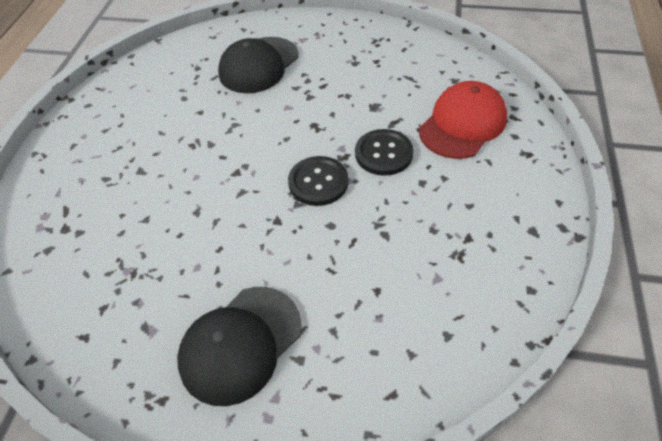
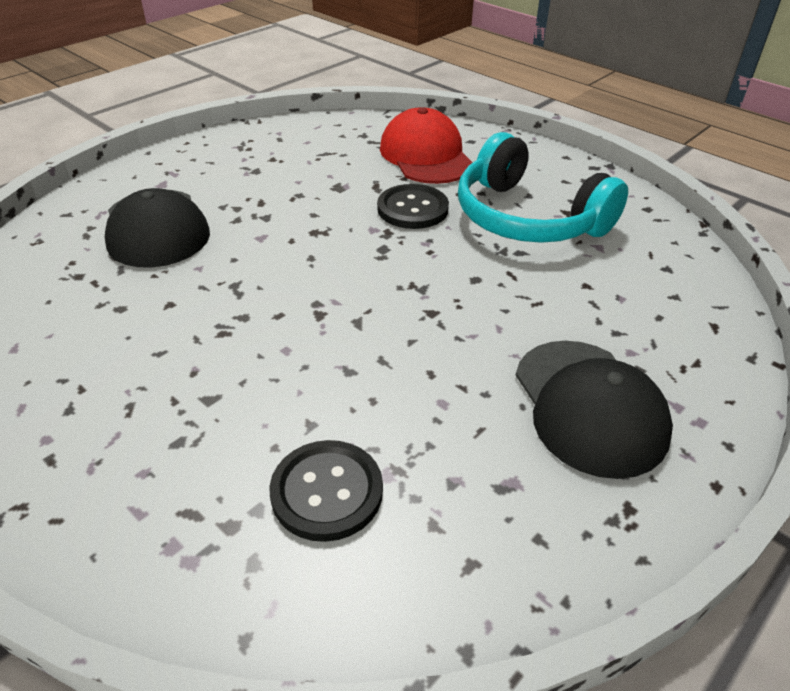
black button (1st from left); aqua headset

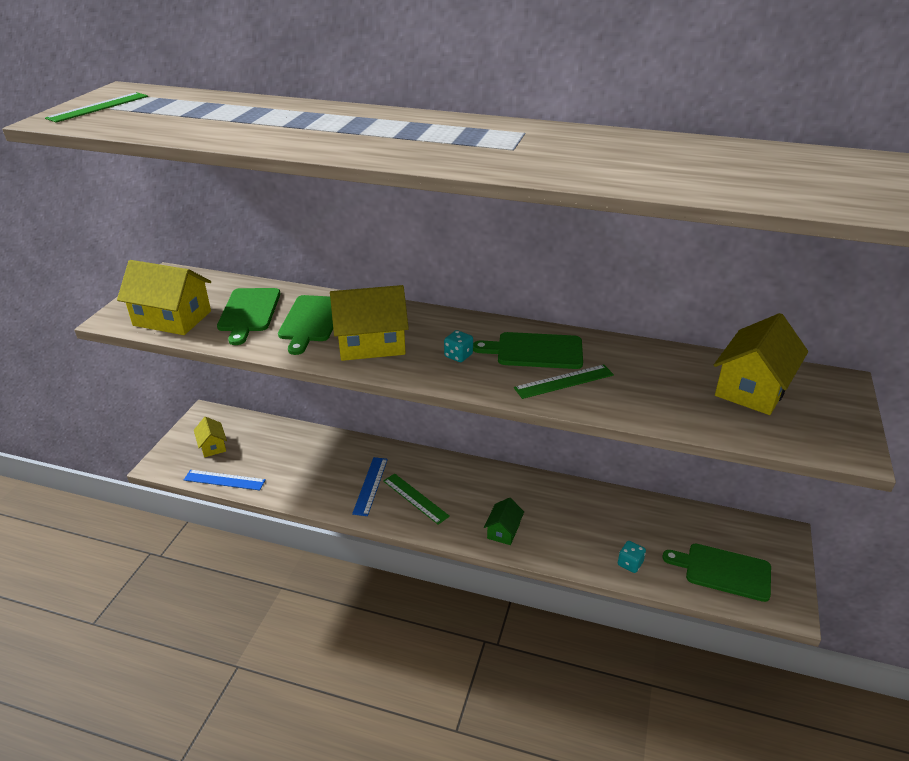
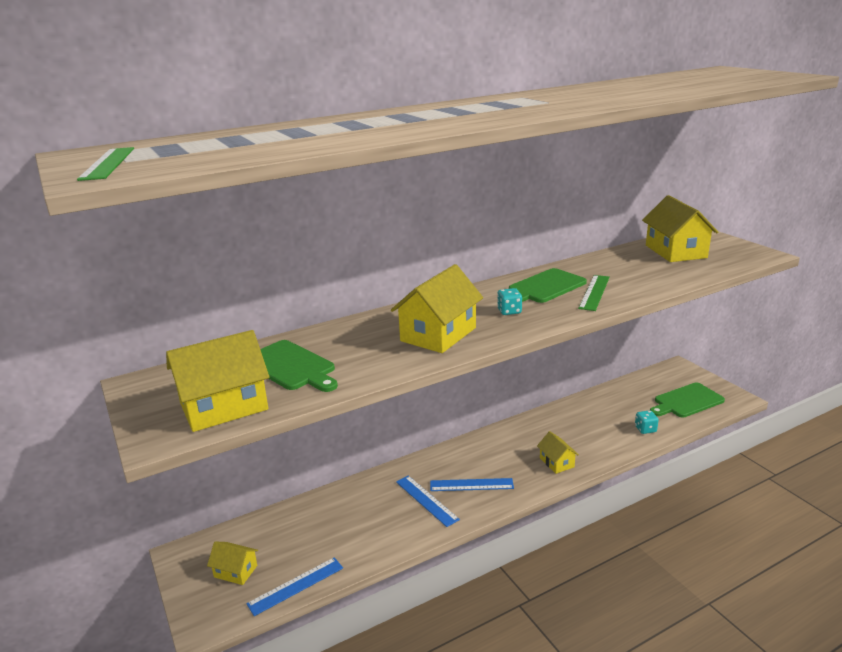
emerald bread board (2nd from left in the first image); royal blue measuring stick (3rd from left); yellow cottage (4th from left)

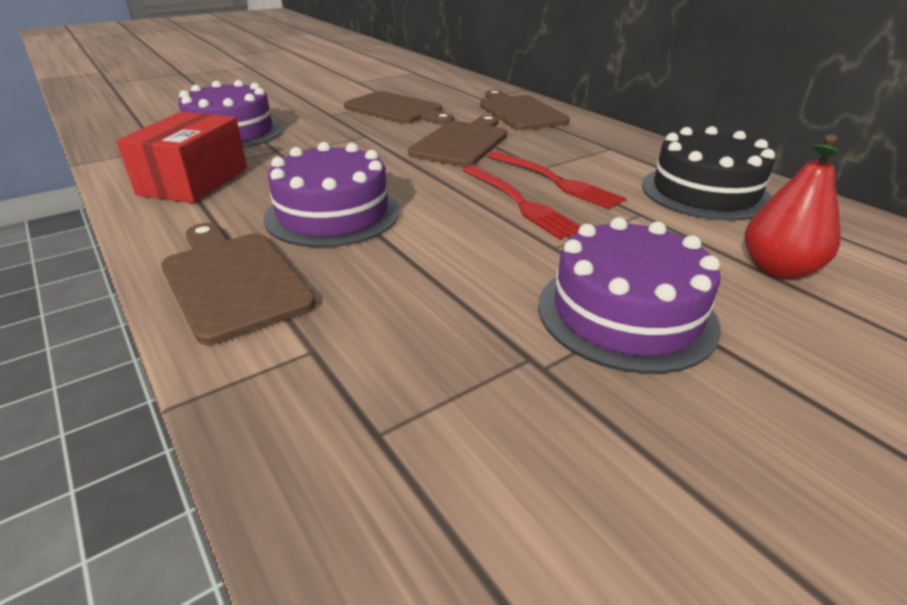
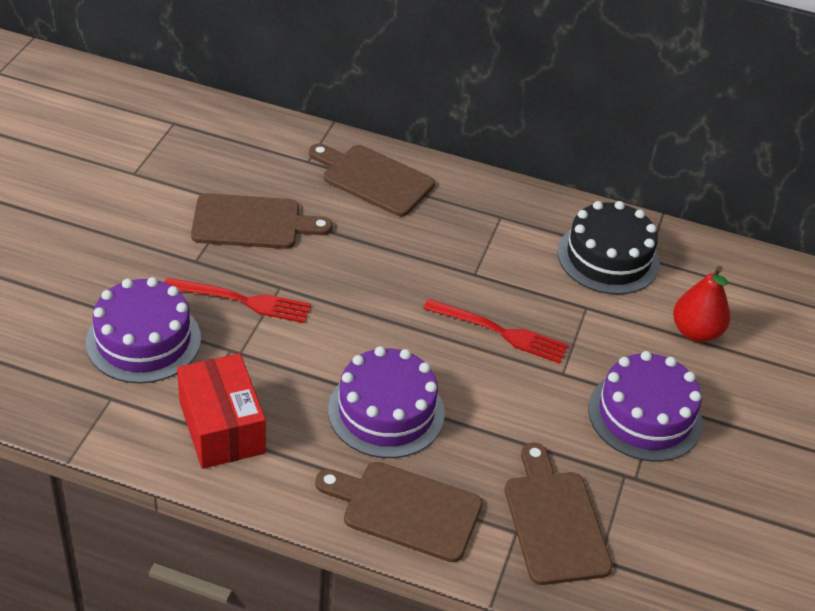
dark brown bread board (4th from left); crimson dinner fork (1st from left)

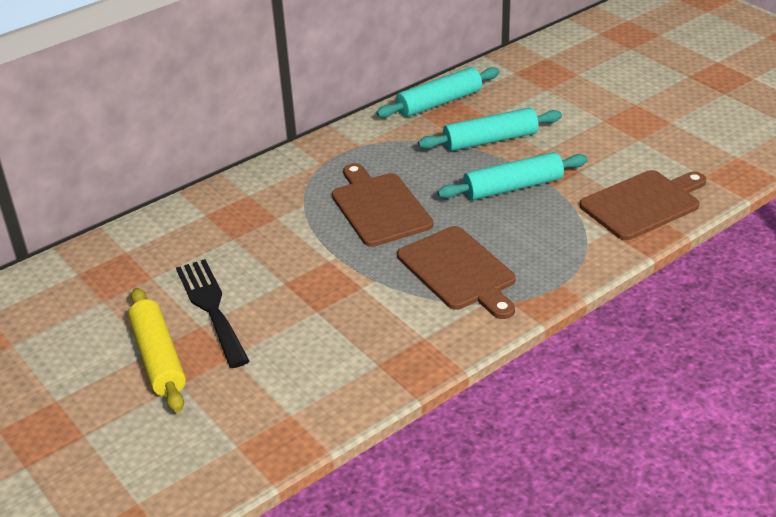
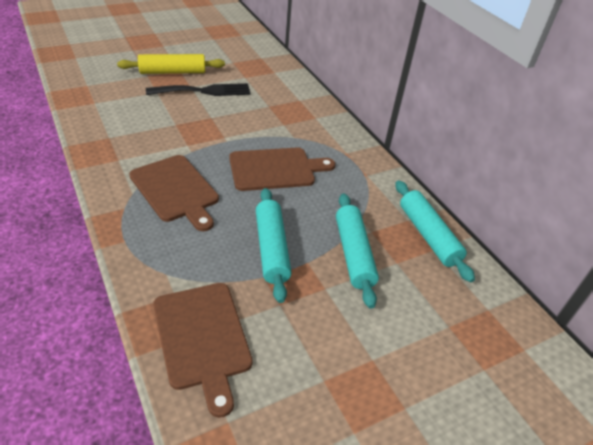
dark brown bread board (1st from left)

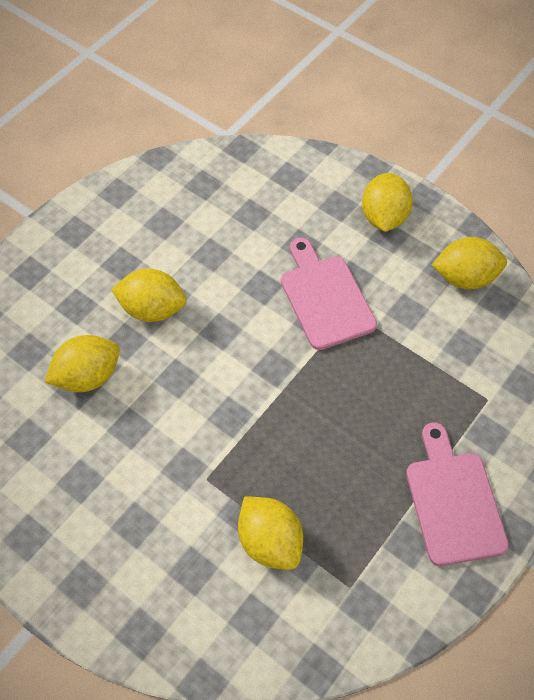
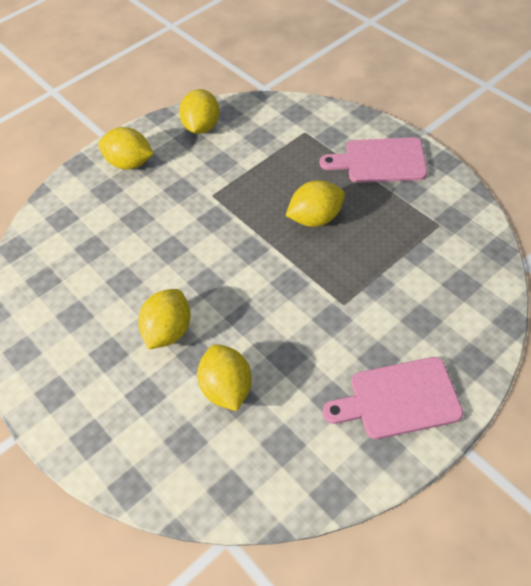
pink bread board (2nd from left); yellow toy lemon (5th from left)

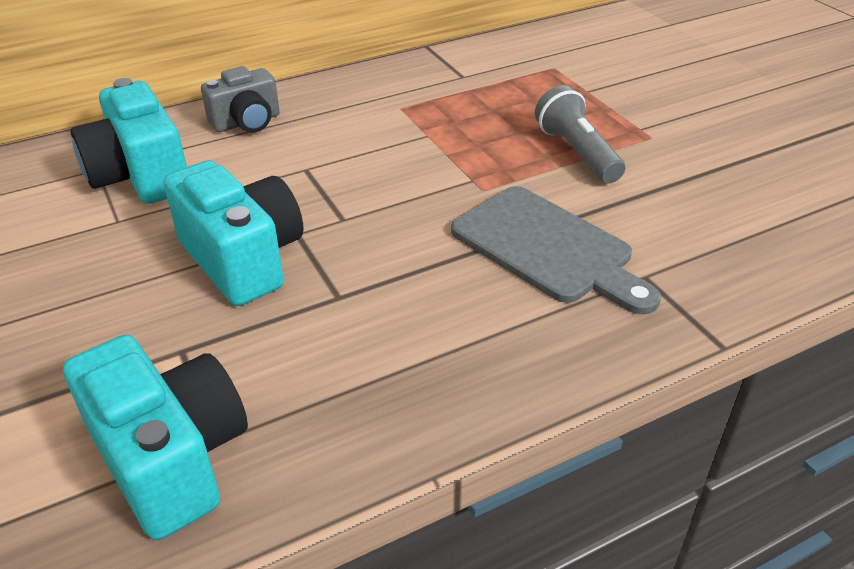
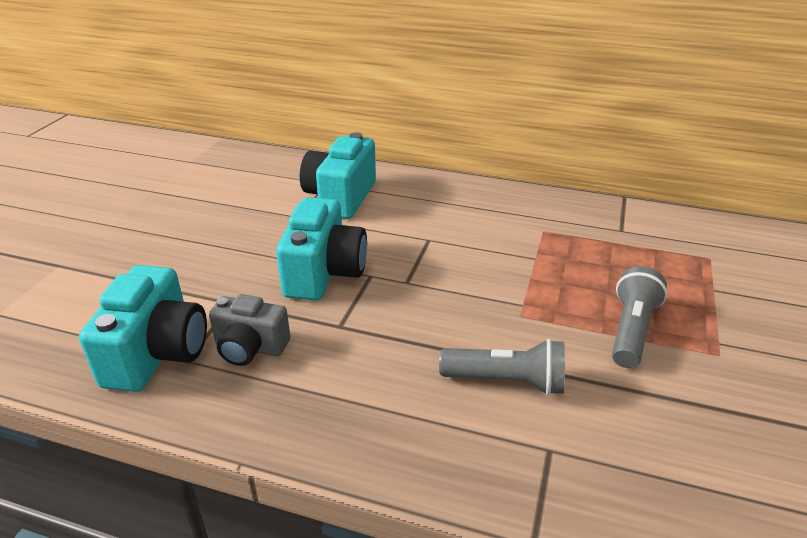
ash-grey compact camera; ash-grey pocket torch (1st from left)

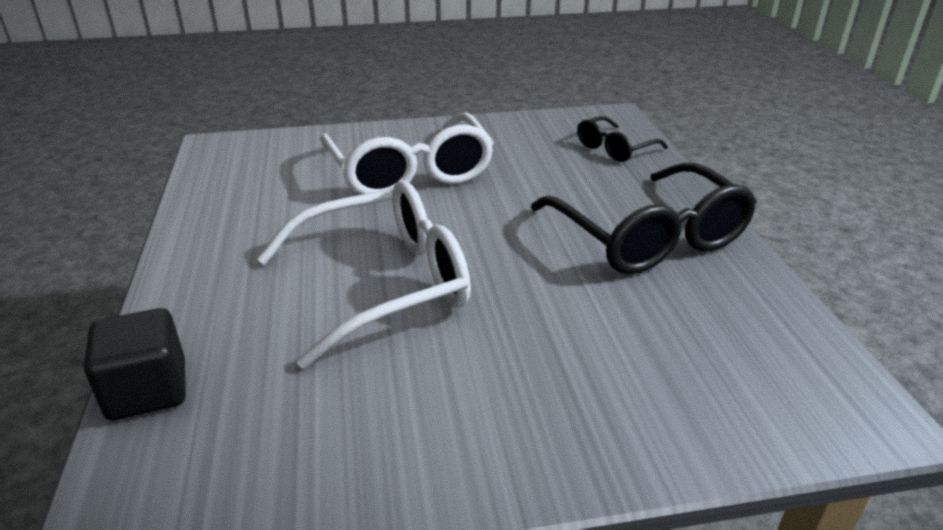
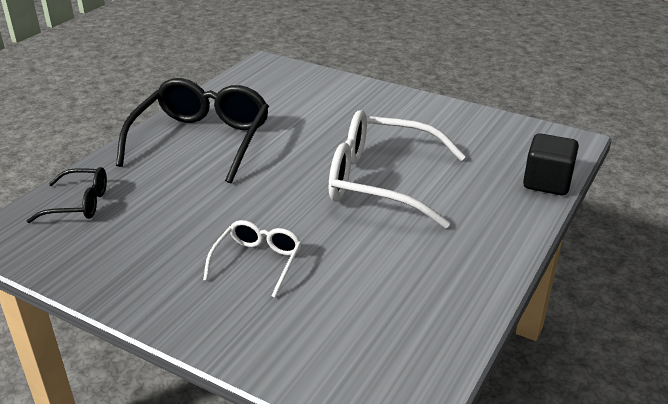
white spectacles (1st from left)

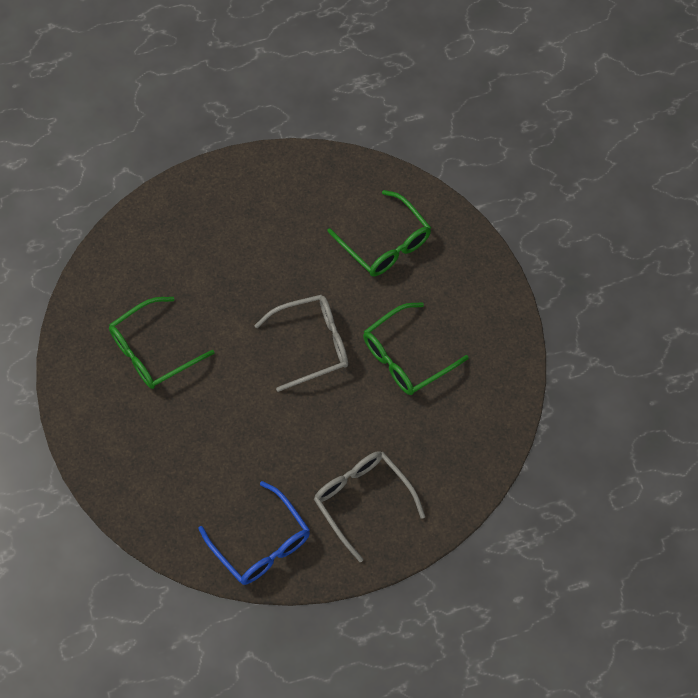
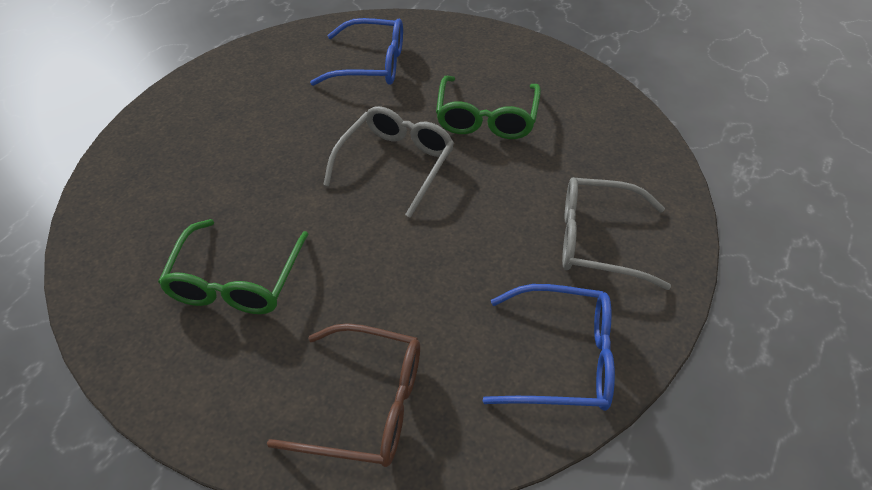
royal blue spectacles (1st from left); dark brown spectacles

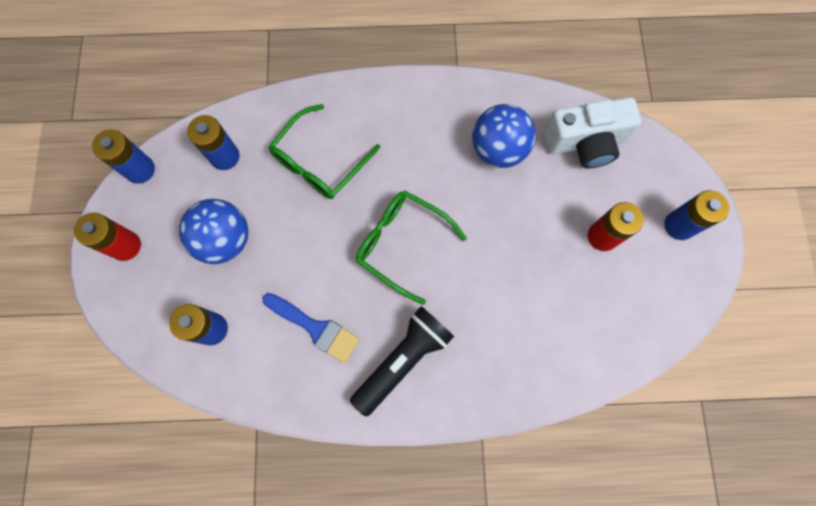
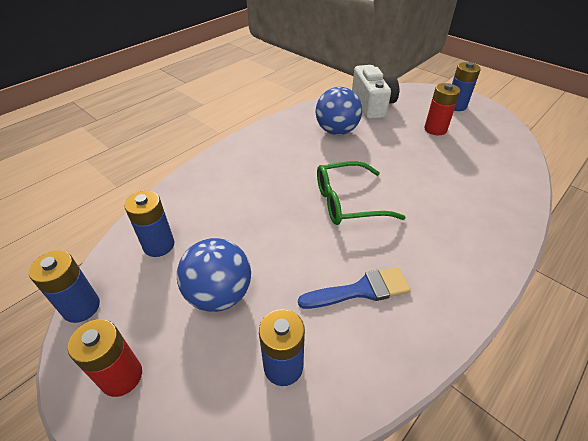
white compact camera; emerald spectacles (1st from left in the first image); black pocket torch

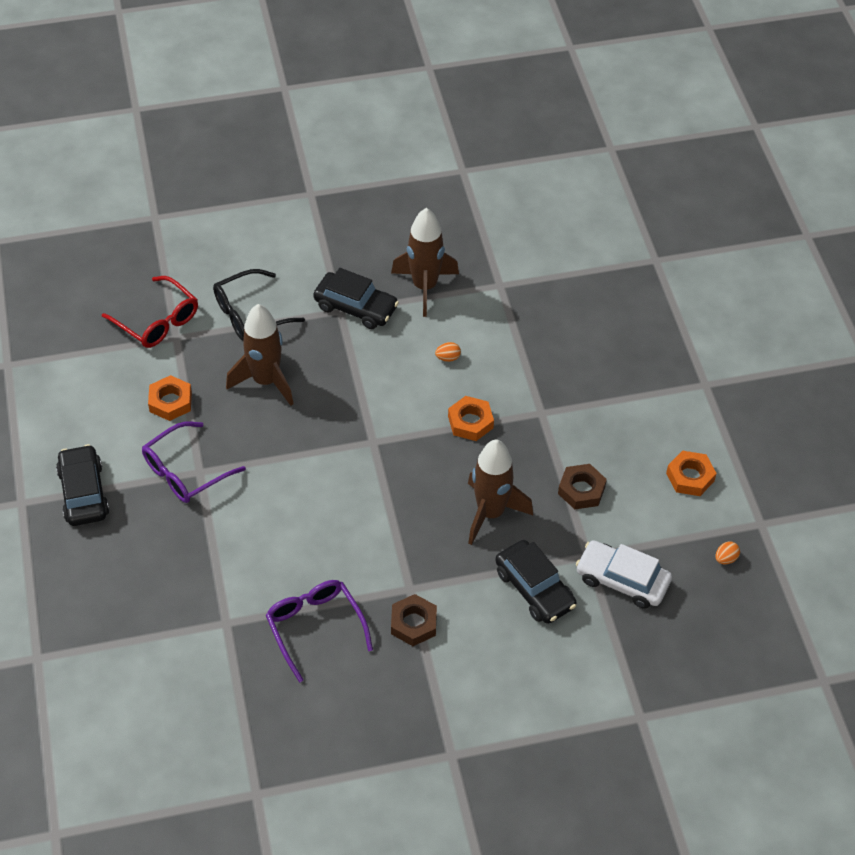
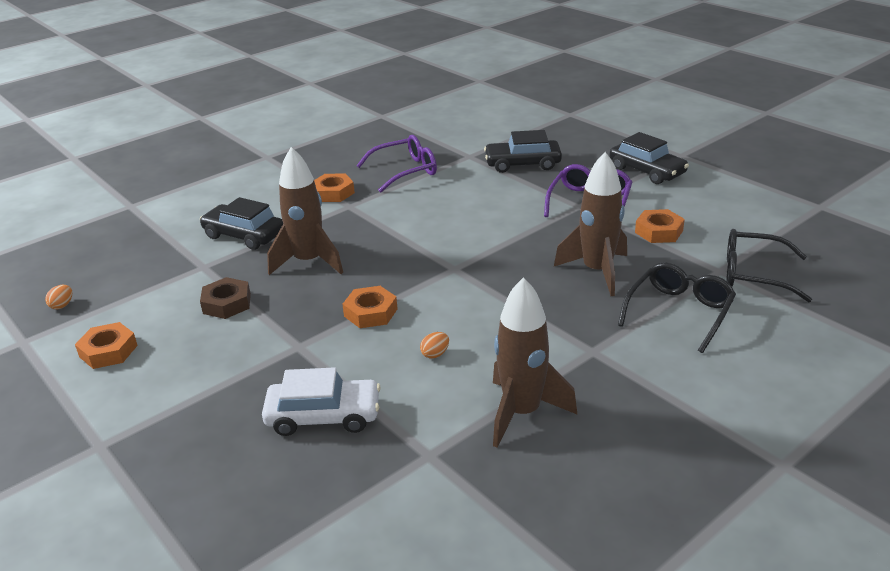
black toy car (2nd from left); black spectacles (2nd from left); white toy car; royal purple spectacles (1st from left); orange hexagon nut (2nd from left)

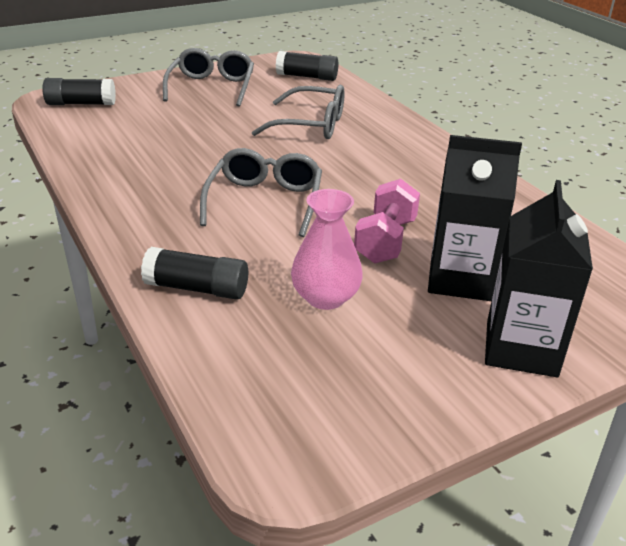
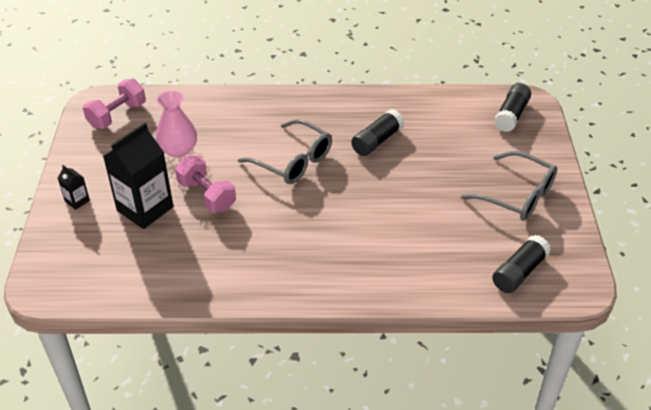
ash-grey spectacles (3rd from left in the first image); black juice carton (1st from left); black glue (1st from left); pink free weight (1st from left)

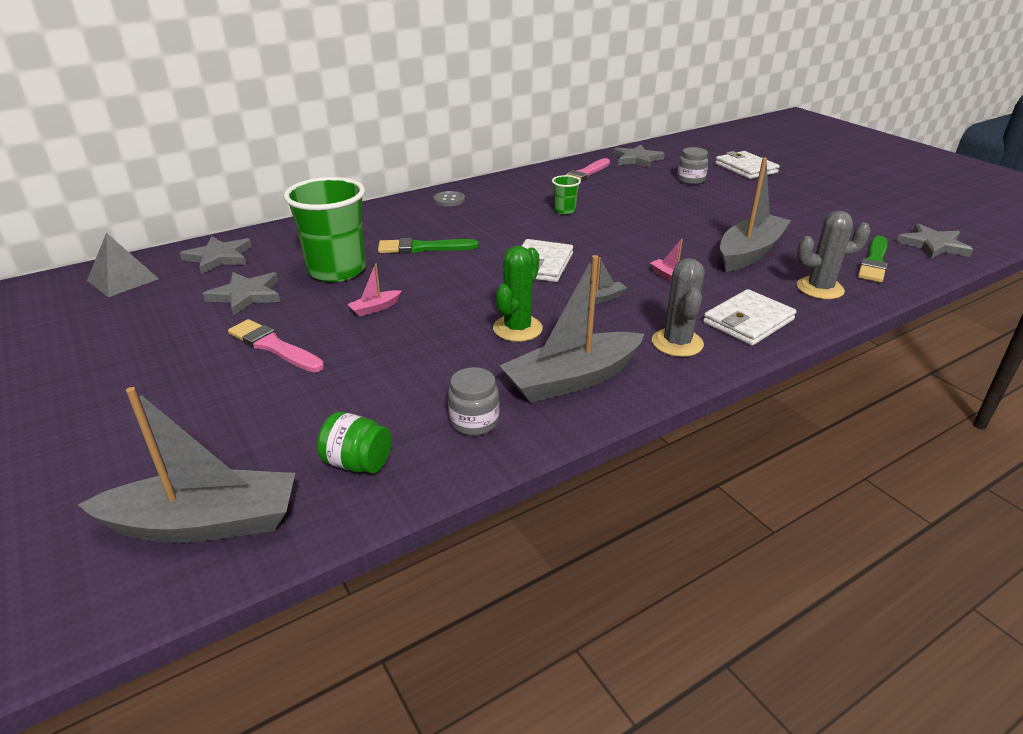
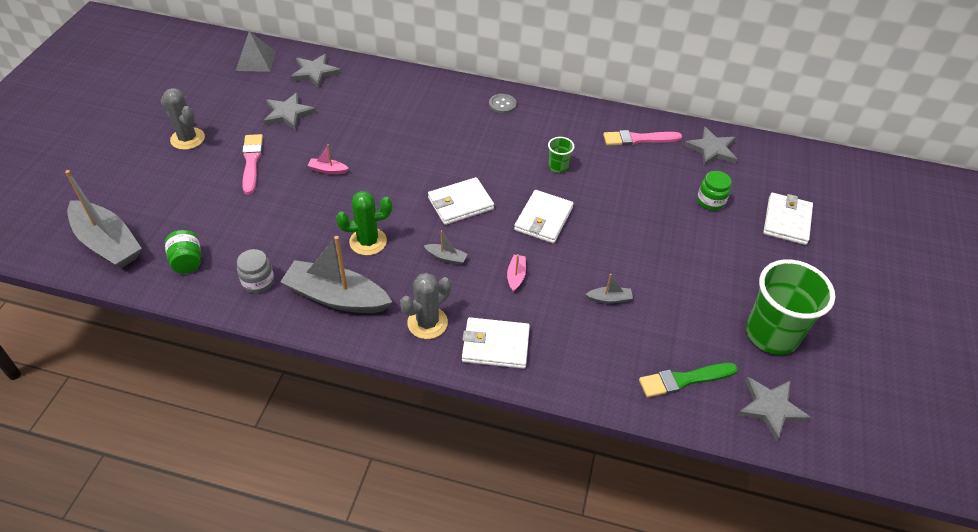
emerald jar (2nd from left); ash-grey boat (4th from left); emerald cup (2nd from left); ash-grey saguaro cactus (1st from left); emerald brush (1st from left in the first image); white billfold (3rd from left)

